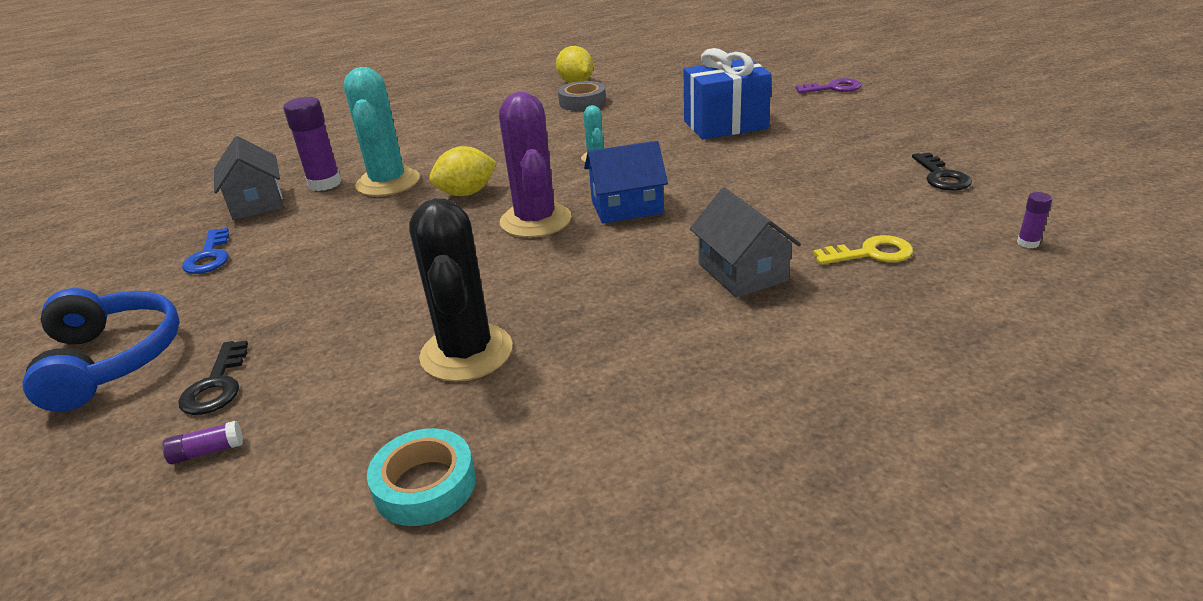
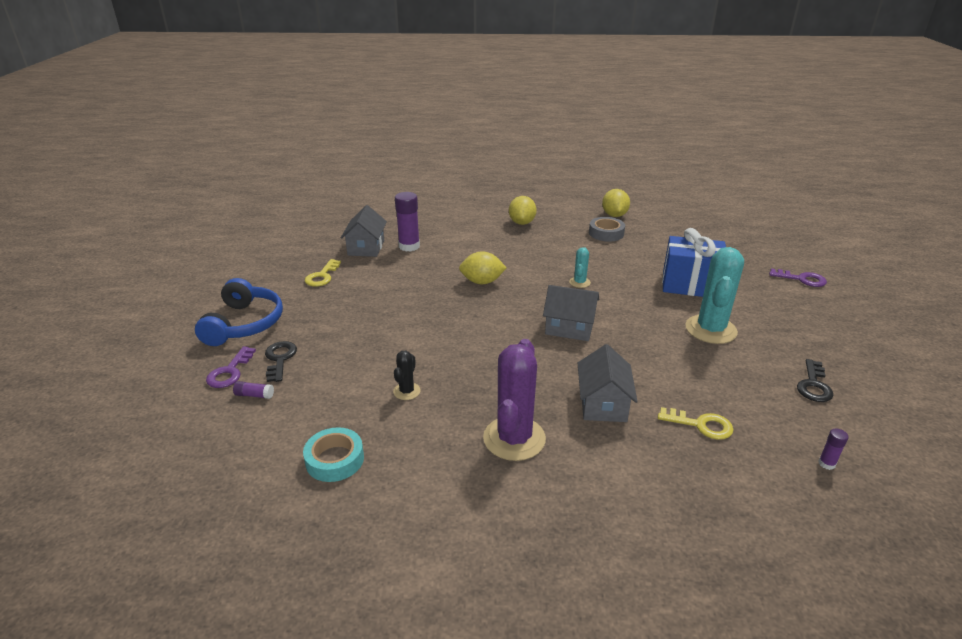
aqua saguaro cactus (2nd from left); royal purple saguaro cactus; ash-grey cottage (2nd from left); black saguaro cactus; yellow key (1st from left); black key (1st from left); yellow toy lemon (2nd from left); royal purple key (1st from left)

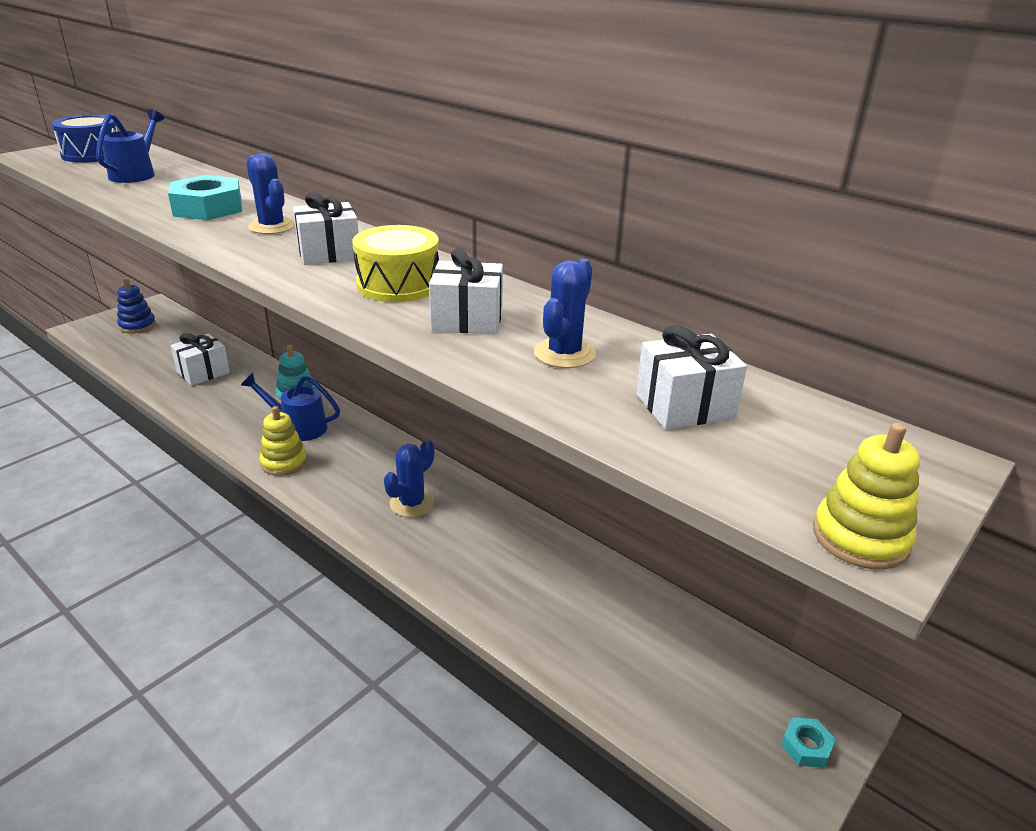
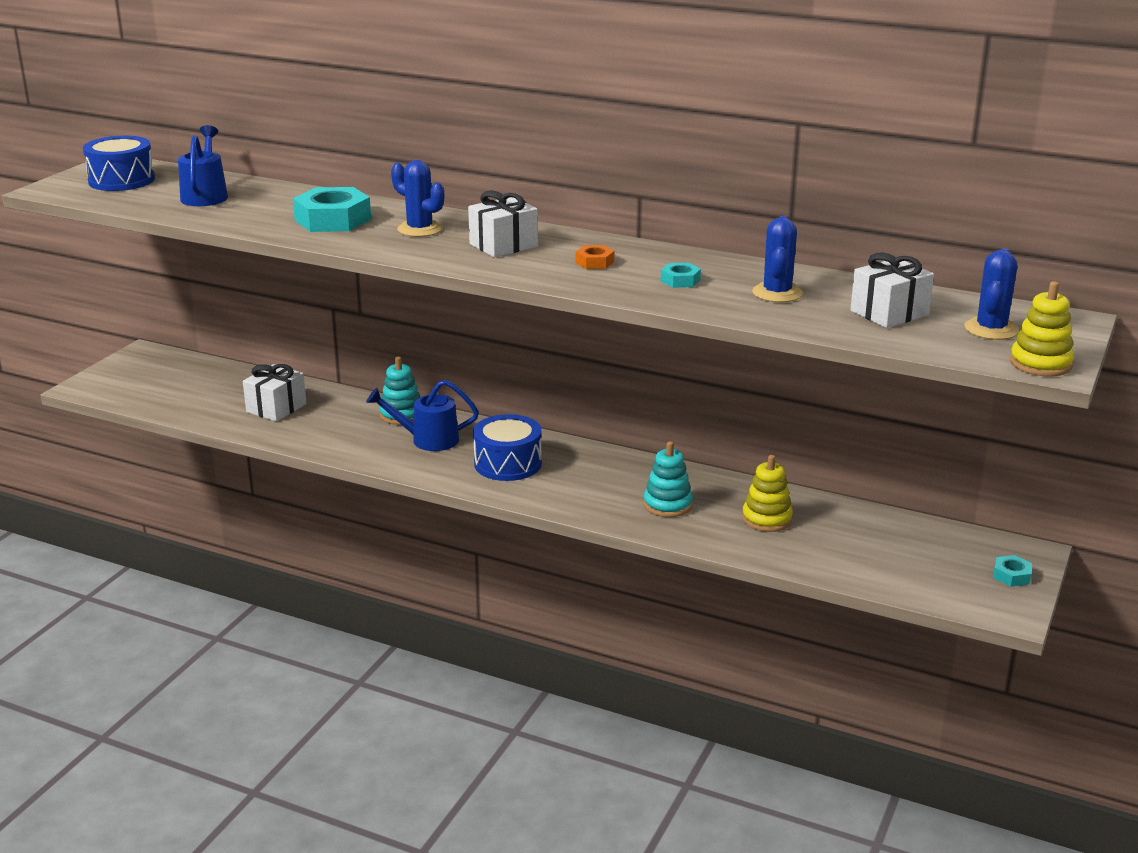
orange hexagon nut; aqua hexagon nut (2nd from left); royal blue ring stacker; yellow ring stacker (1st from left); royal blue saguaro cactus (3rd from left); royal blue drum (2nd from left); aqua ring stacker (2nd from left)

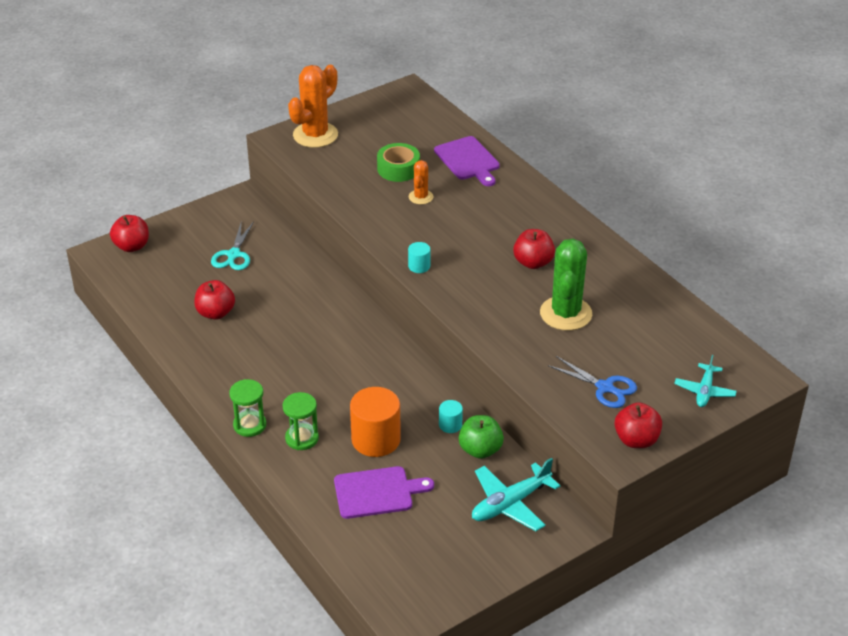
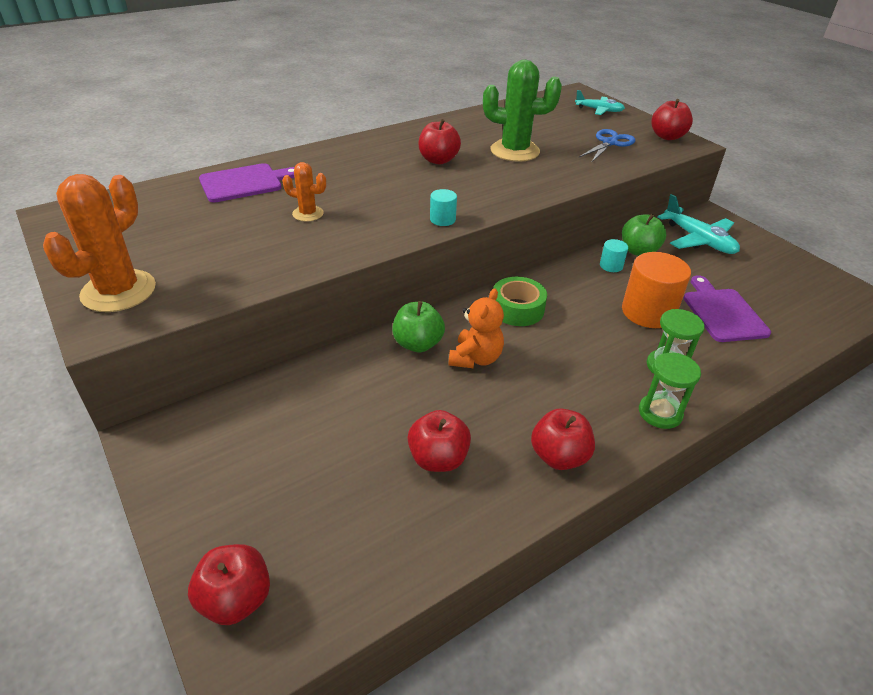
orange saguaro cactus (1st from left); emerald sticky tape; aqua scissors; orange stuffed bear; emerald apple (1st from left); crimson apple (4th from left)

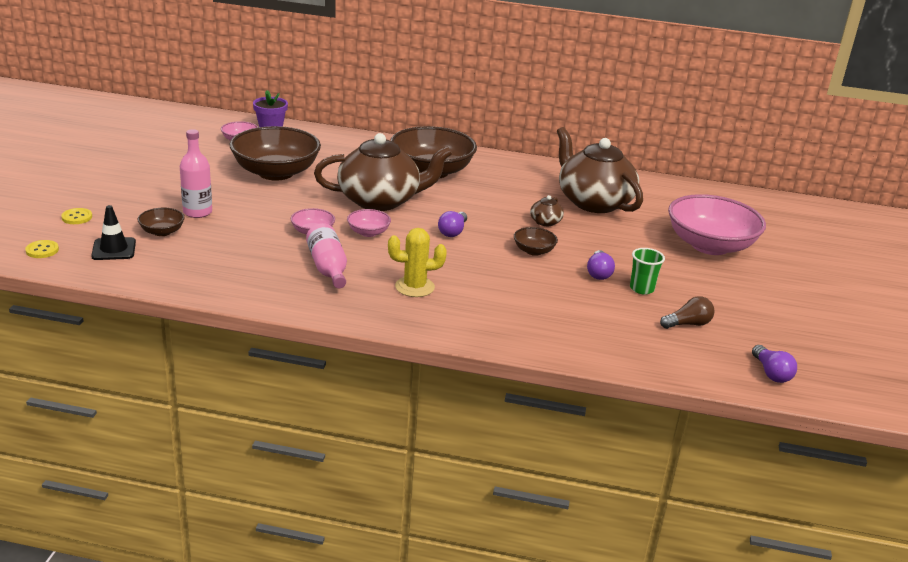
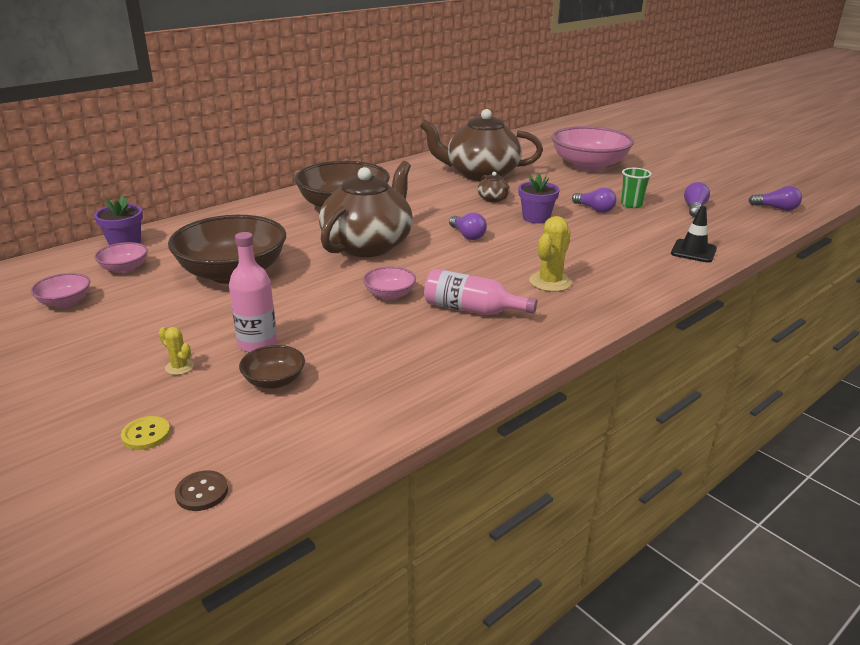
black road cone; pink bowl (1st from left); royal purple plant pot (2nd from left); dark brown button; royal purple bulb (3rd from left); yellow saguaro cactus (1st from left)

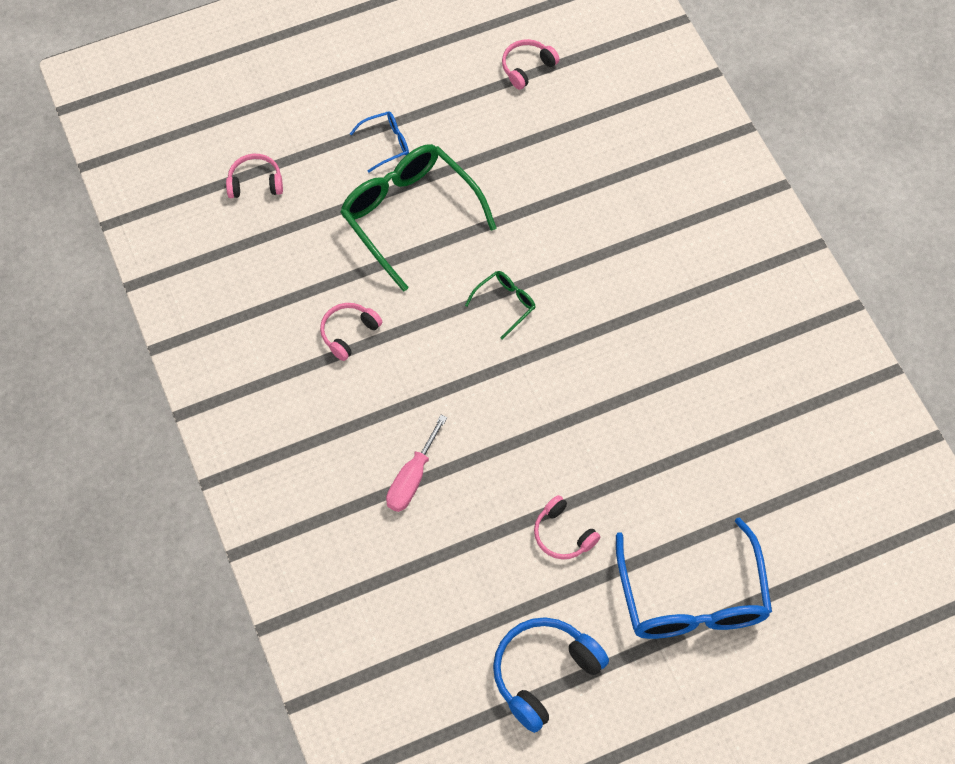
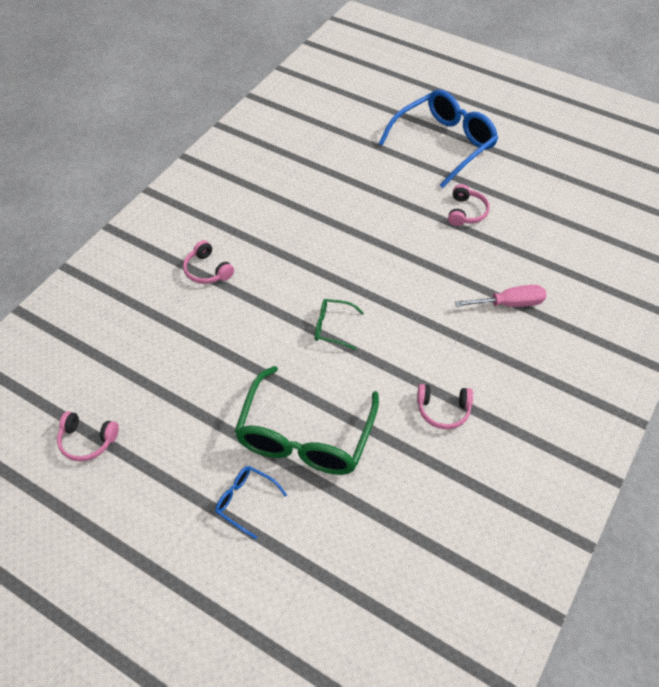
pink headset (2nd from left); royal blue headset

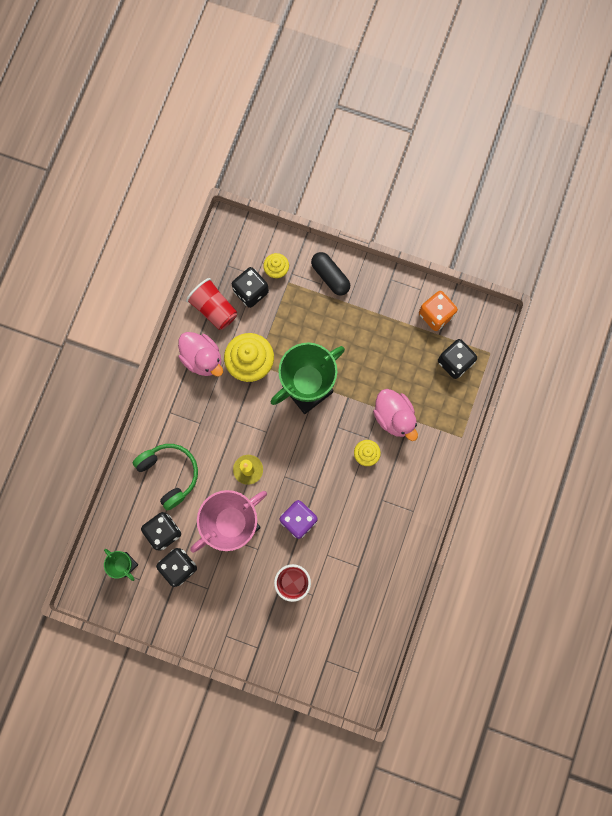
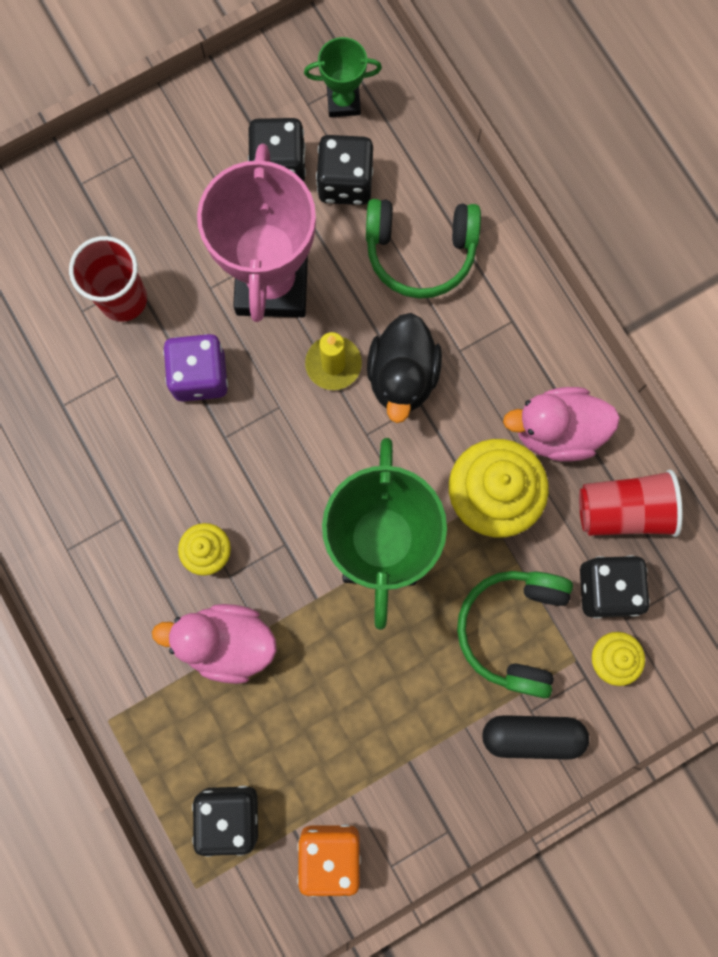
black rubber duck; emerald headset (2nd from left)

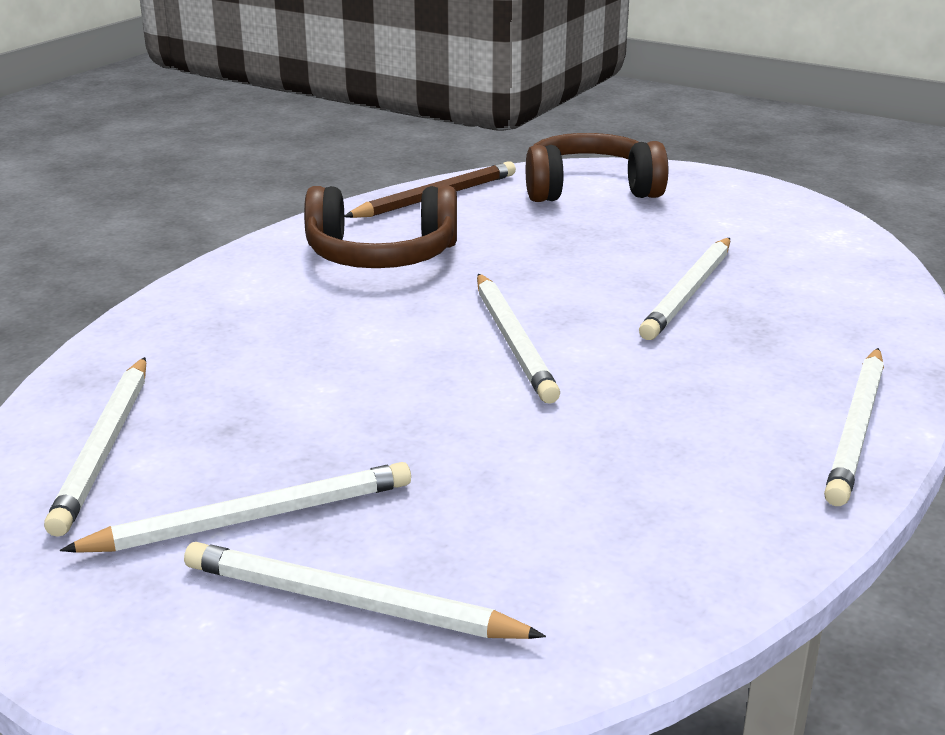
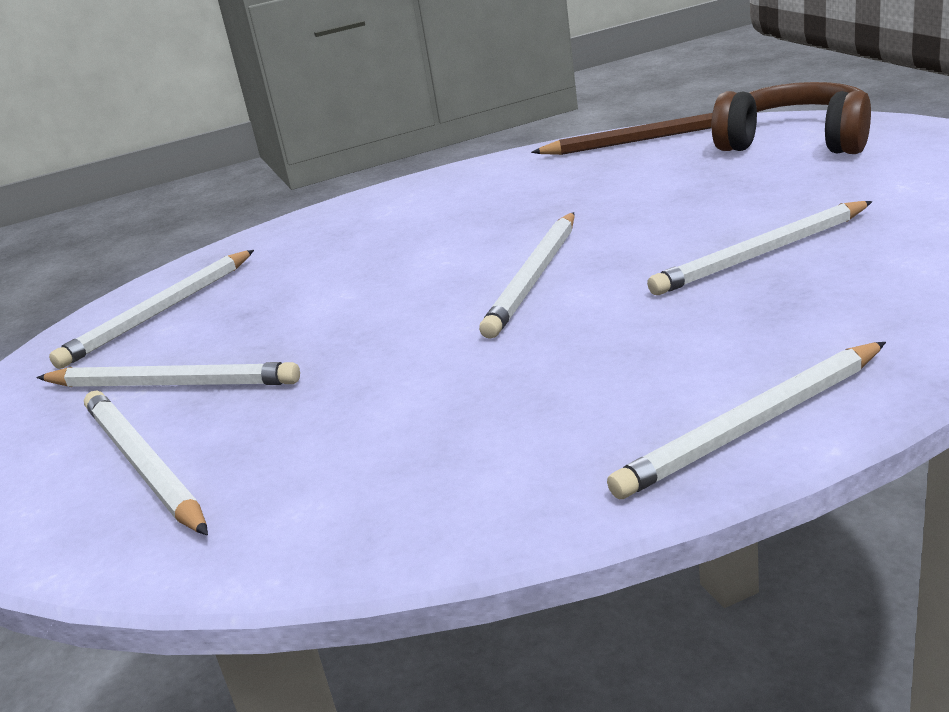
dark brown headset (1st from left in the first image)

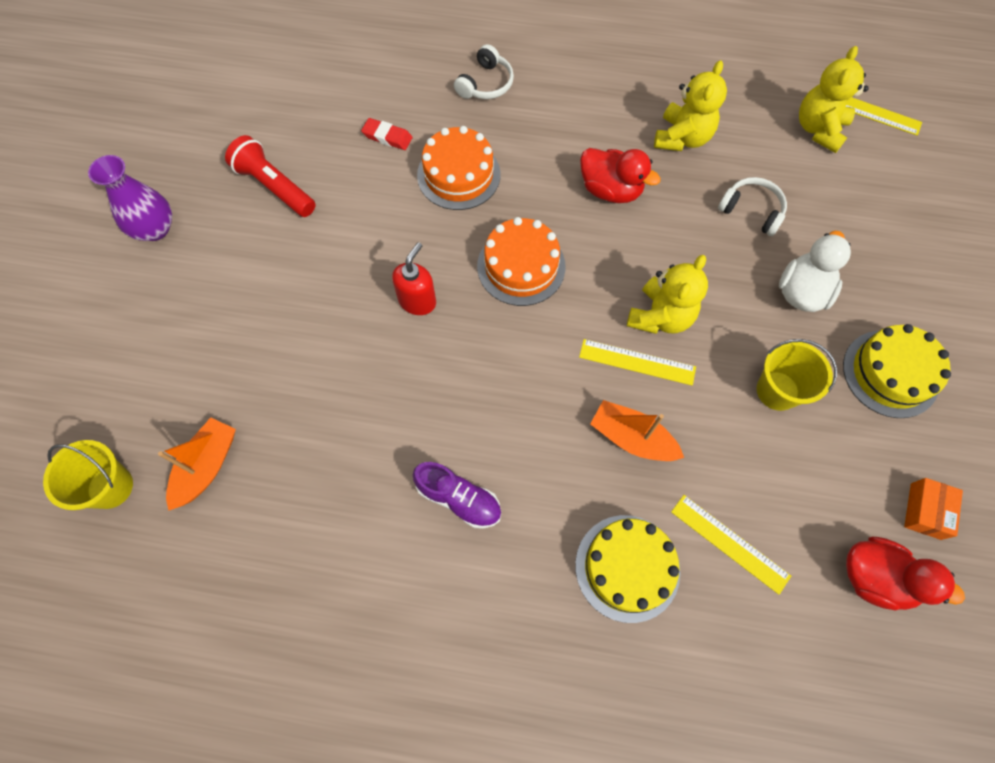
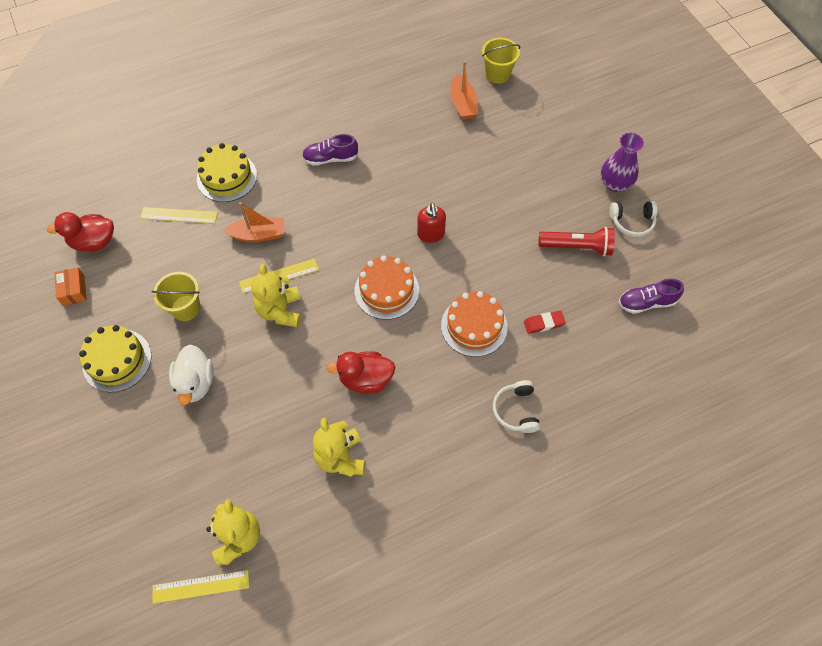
white headset (2nd from left); royal purple lace-up shoe (2nd from left)

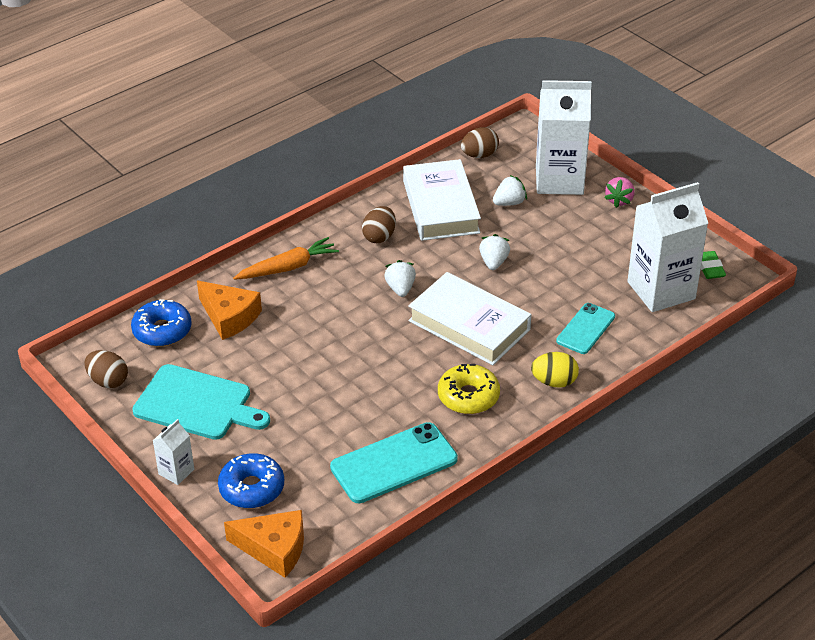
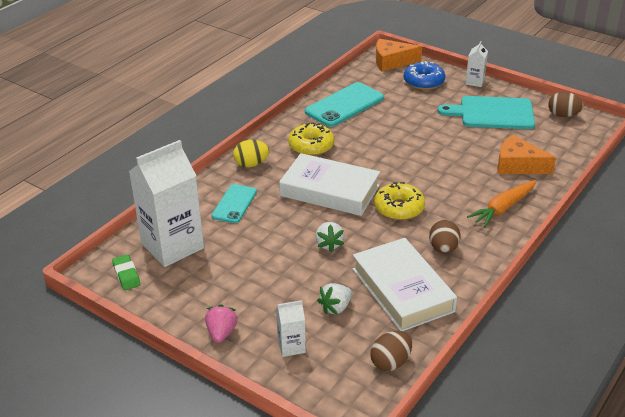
white juice carton (2nd from left); yellow doughnut (2nd from left); royal blue doughnut (1st from left in the first image)

